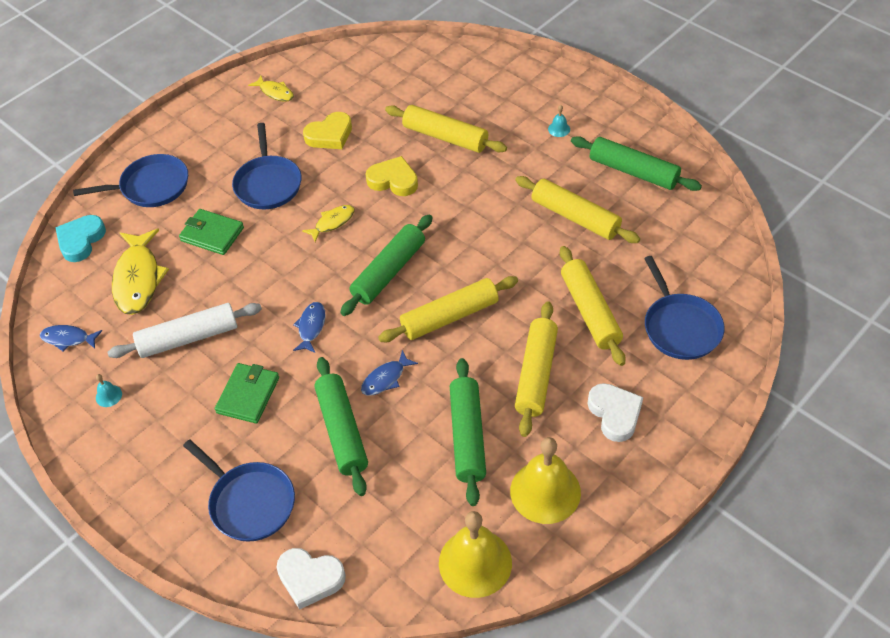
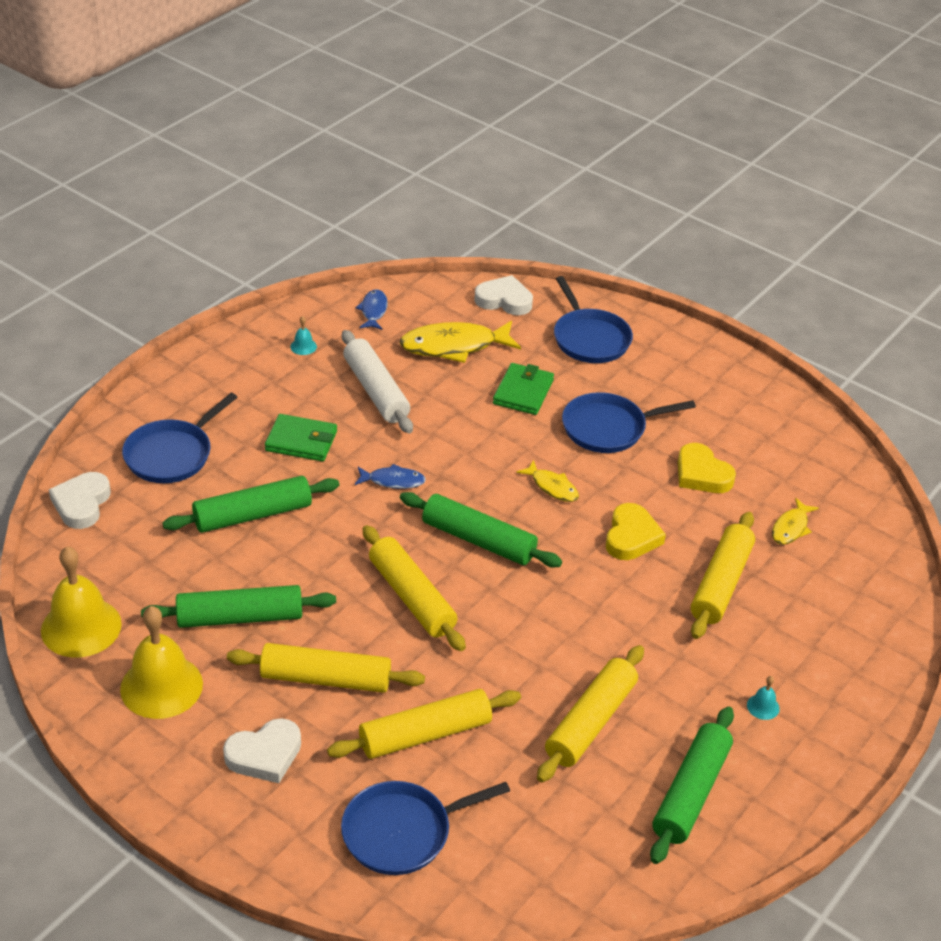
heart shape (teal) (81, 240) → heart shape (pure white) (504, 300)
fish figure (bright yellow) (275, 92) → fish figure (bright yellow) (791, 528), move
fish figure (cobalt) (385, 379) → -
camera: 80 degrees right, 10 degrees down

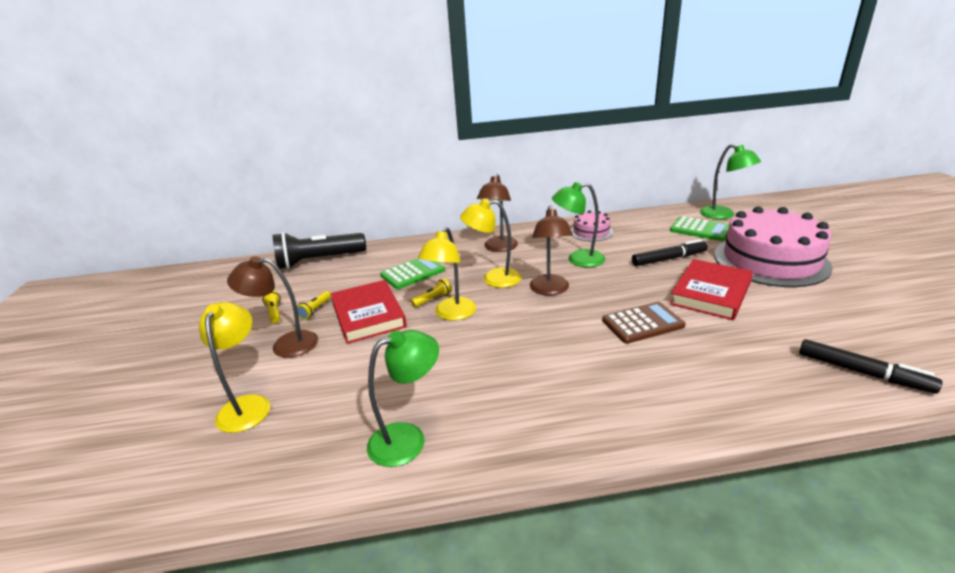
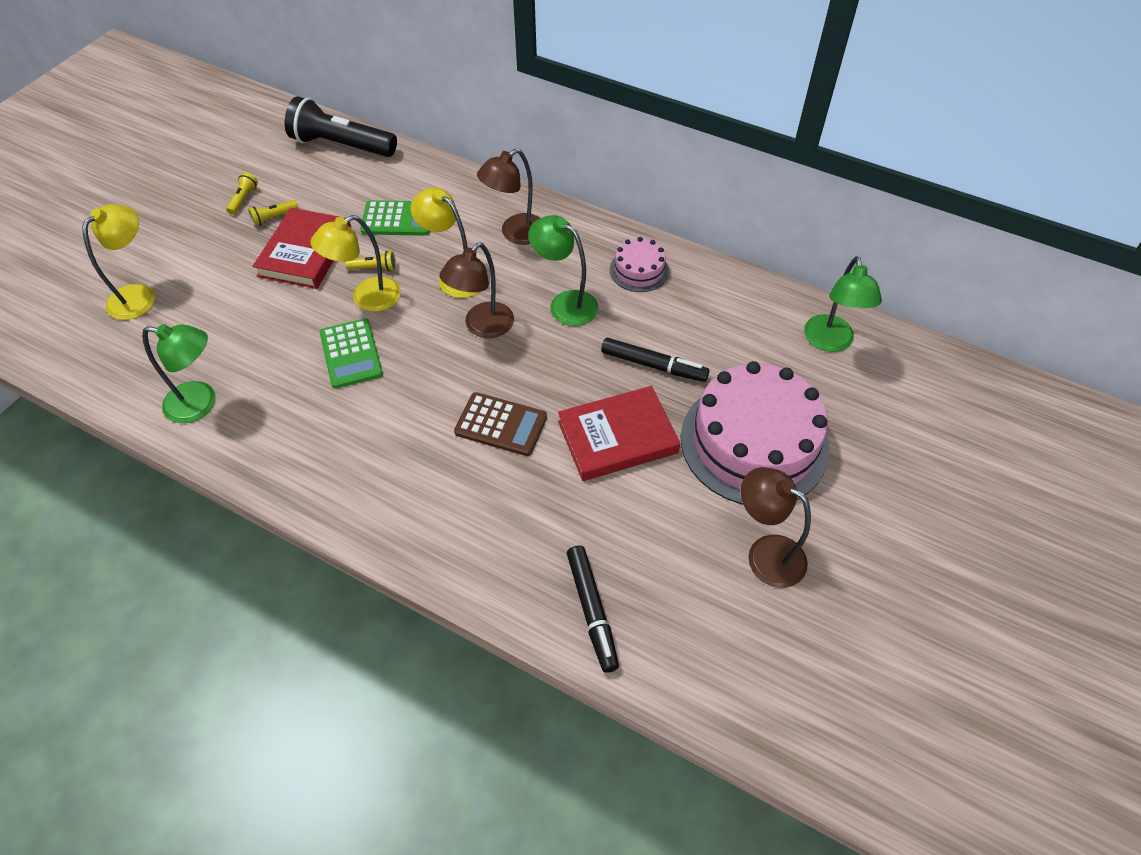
adding machine (leaf-green) (700, 229) → adding machine (leaf-green) (351, 354), move
lamp (dark brown) (285, 345) → lamp (dark brown) (765, 554), move
camera: 35 degrees right, 25 degrees up

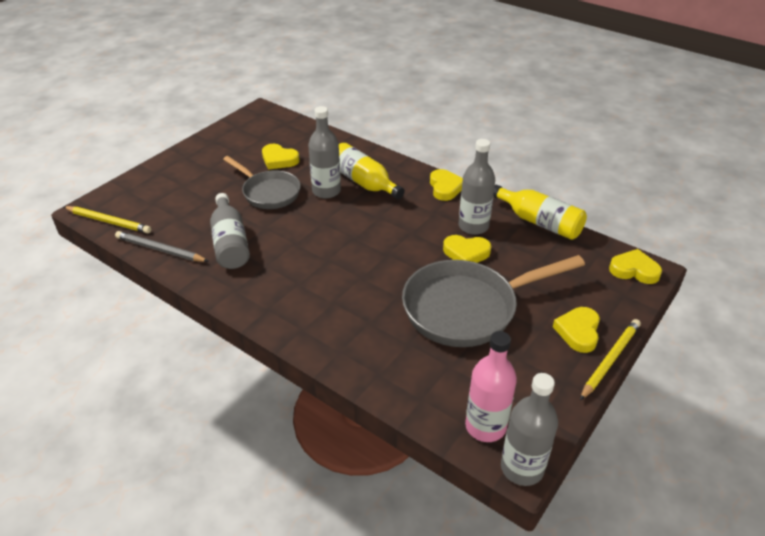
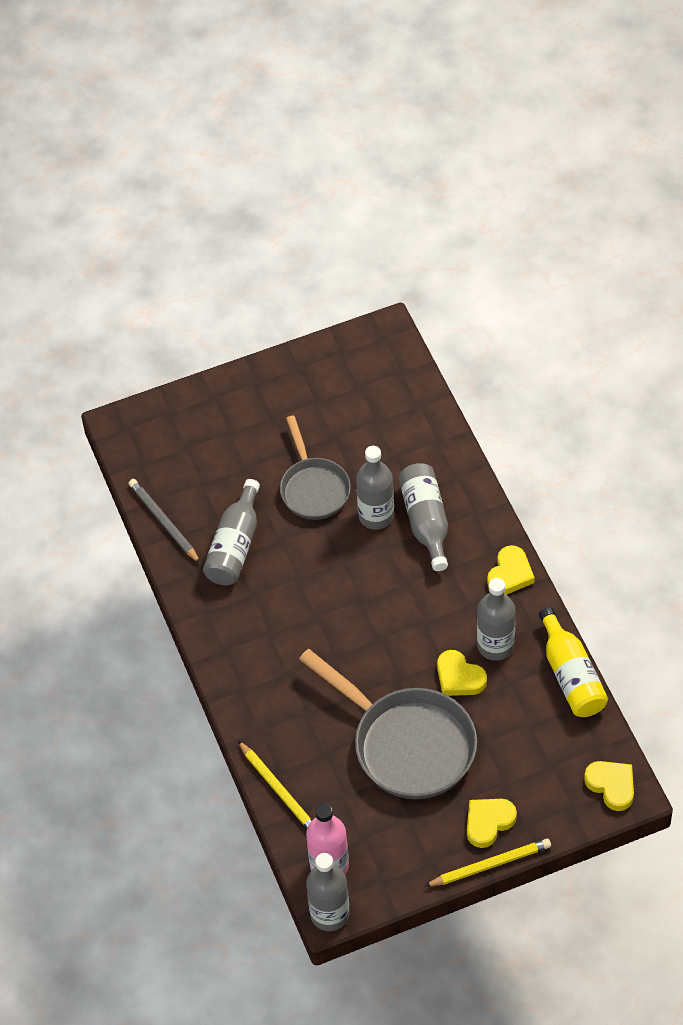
lead pencil (bright yellow) (108, 221) → lead pencil (bright yellow) (279, 790), move
pan (grey) (467, 308) → pan (grey) (407, 744), 150 degrees counterclockwise
drink bottle (bright yellow) (364, 182) → drink bottle (grey) (426, 521)
heart shape (bright yellow) (279, 160) → -
camera: 35 degrees right, 15 degrees up

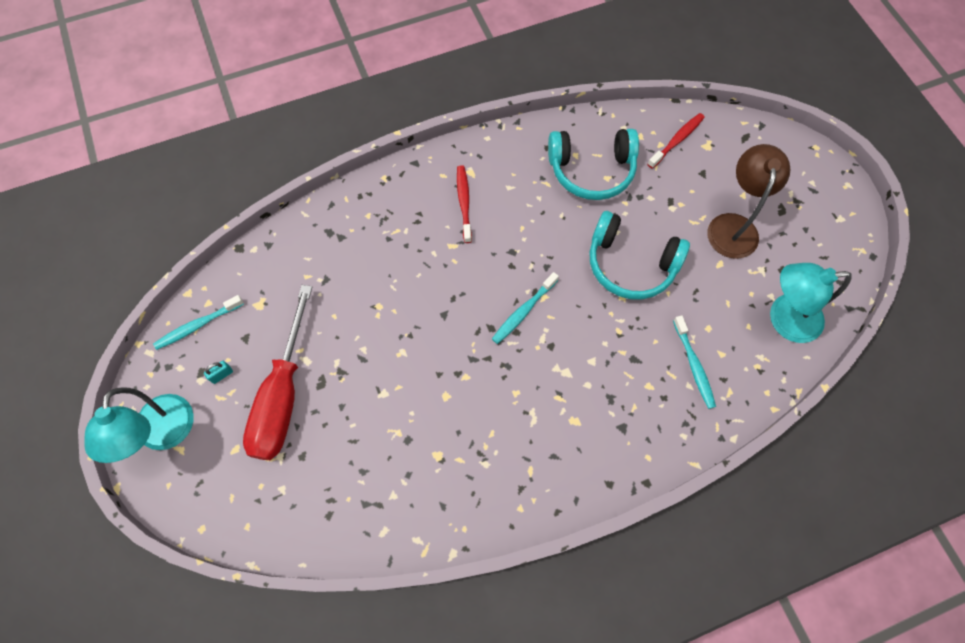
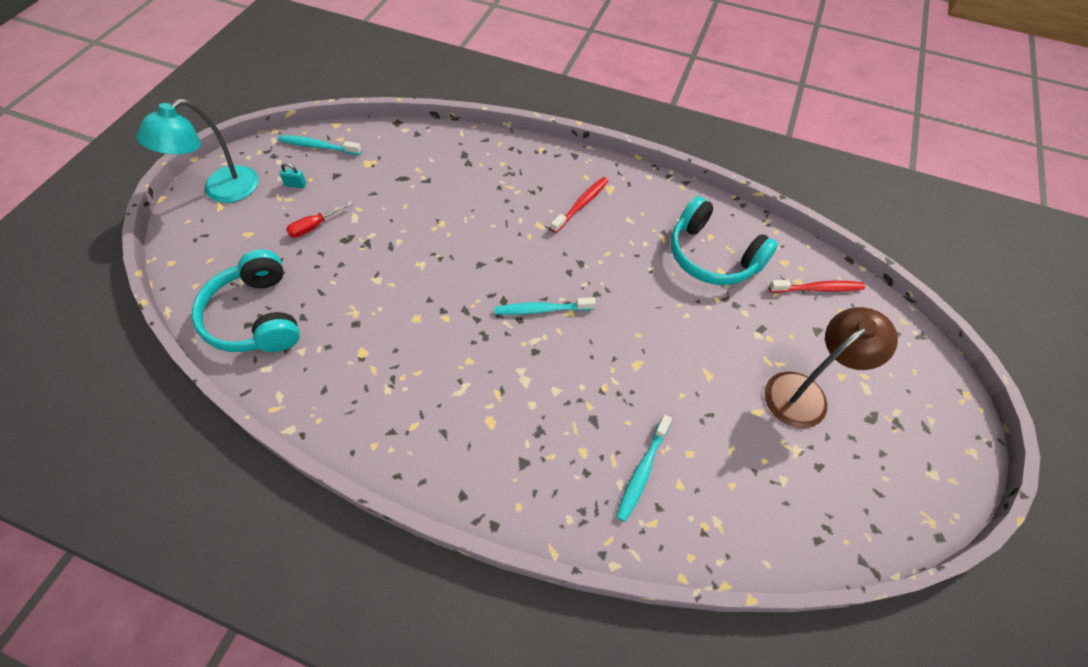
headset (teal) (630, 264) → headset (teal) (256, 317), move
flat screwdriver (crimson) (283, 396) → flat screwdriver (crimson) (314, 226), x0.40
lamp (teal) (784, 319) → -
camera: 40 degrees right, 10 degrees down

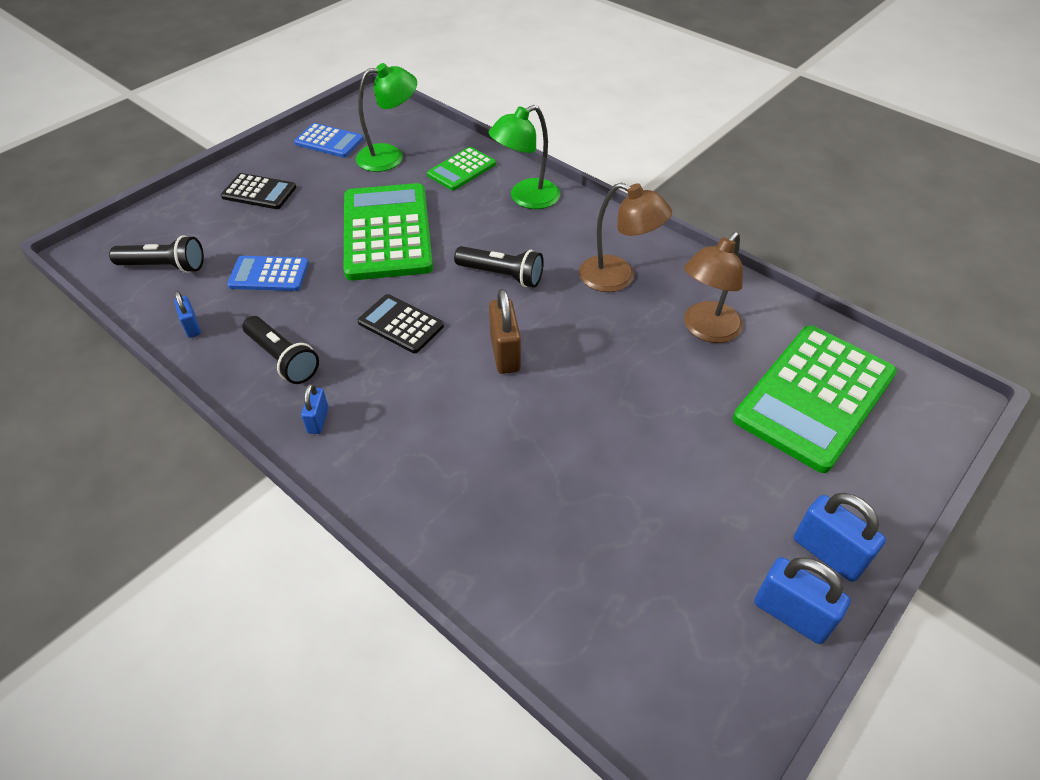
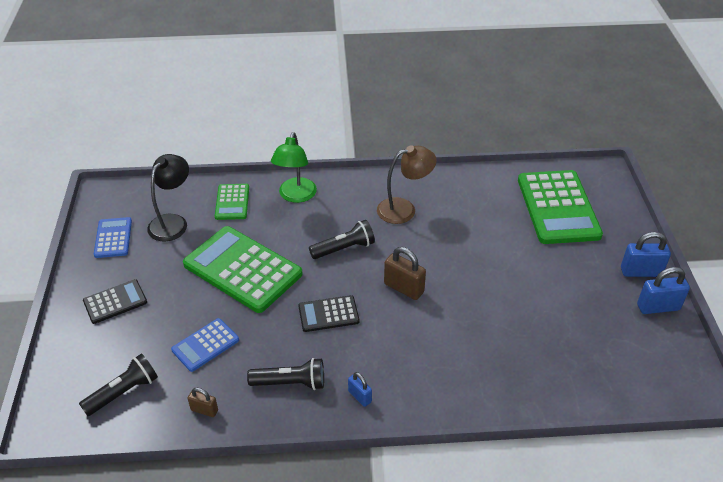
adding machine (cobalt) (329, 141) → adding machine (cobalt) (113, 238), 75 degrees counterclockwise
lamp (leaf-green) (390, 156) → lamp (ebony) (173, 222)
lock (cobalt) (192, 326) → lock (dark brown) (204, 410)
lamp (dark brown) (706, 330) → -
camera: 45 degrees left, 5 degrees down

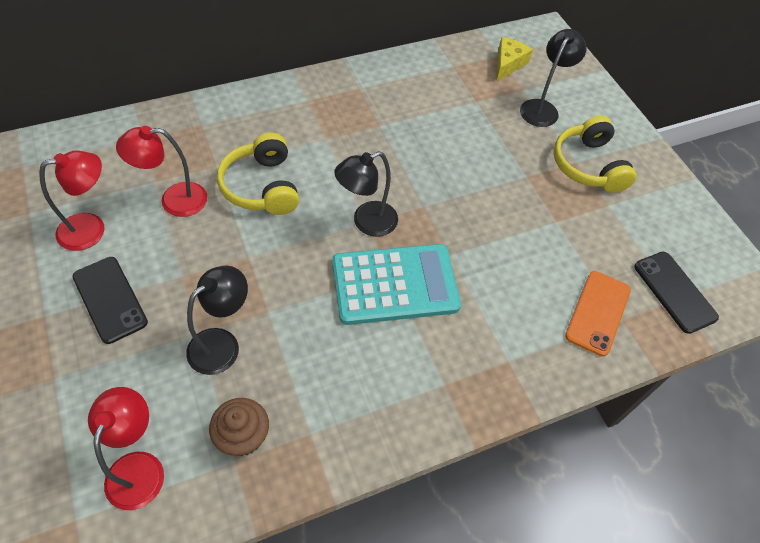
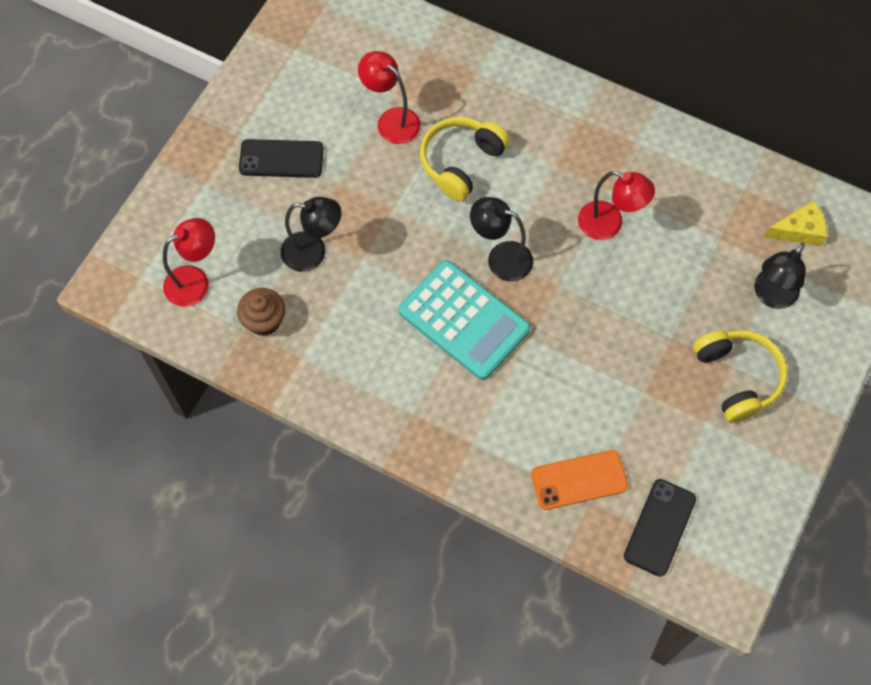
smartphone (ebony) (110, 299) → smartphone (ebony) (281, 159), 75 degrees clockwise
lamp (crimson) (91, 229) → lamp (crimson) (609, 224), move
headset (bright yellow) (588, 165) → headset (bright yellow) (737, 378), 120 degrees clockwise
lamp (ebony) (542, 108) → lamp (ebony) (771, 296), 135 degrees clockwise
camera: 55 degrees right, 10 degrees up

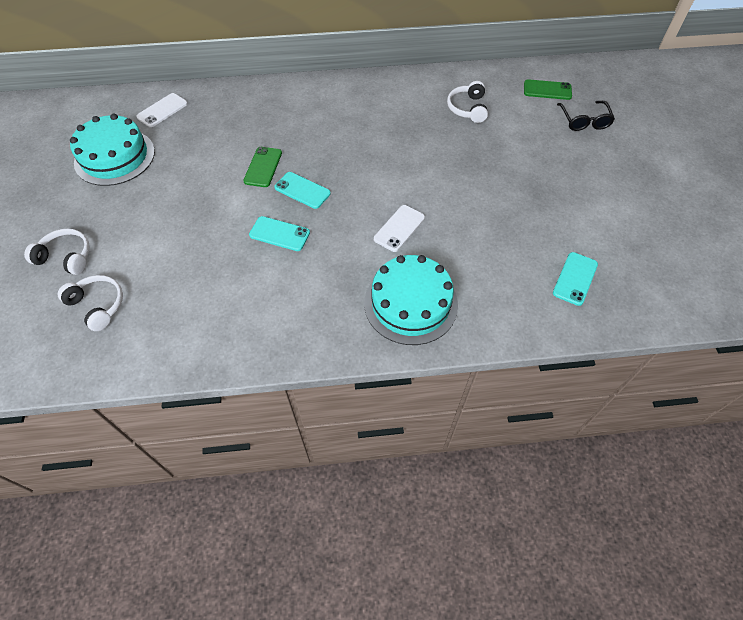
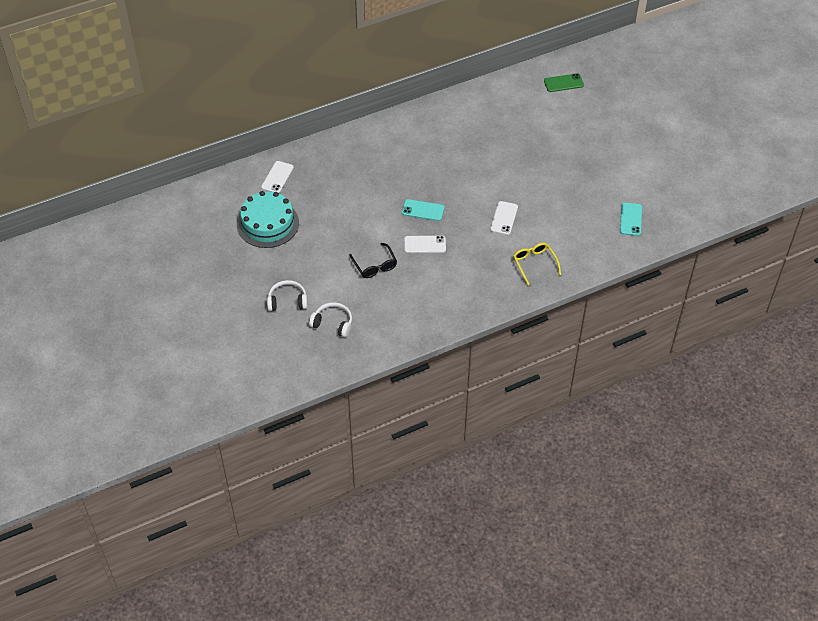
eyeglasses (ebony) (584, 121) → eyeglasses (ebony) (374, 265), move
smartphone (teal) (279, 234) → smartphone (pure white) (425, 244)
gateau (teal) (410, 303) → eyeglasses (bright yellow) (534, 264)
smartphone (leaf-green) (263, 167) → -
headset (pure white) (467, 108) → -
camera: 20 degrees left, 5 degrees down

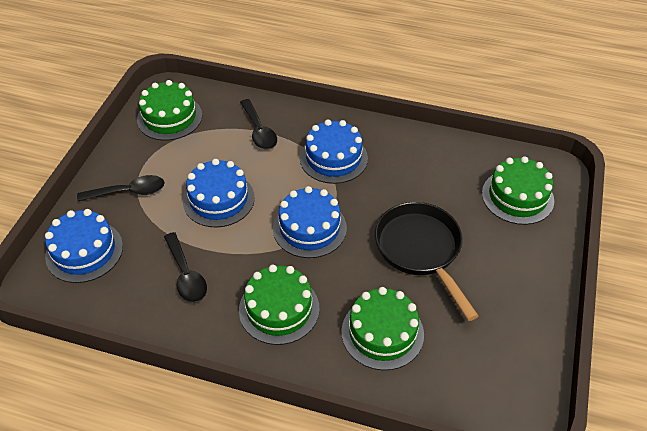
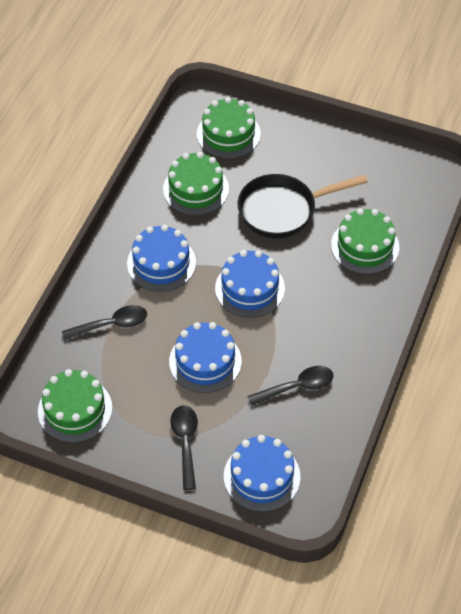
gateau (leaf-green) (279, 309) → gateau (leaf-green) (196, 189), move
camera: 85 degrees left, 5 degrees up

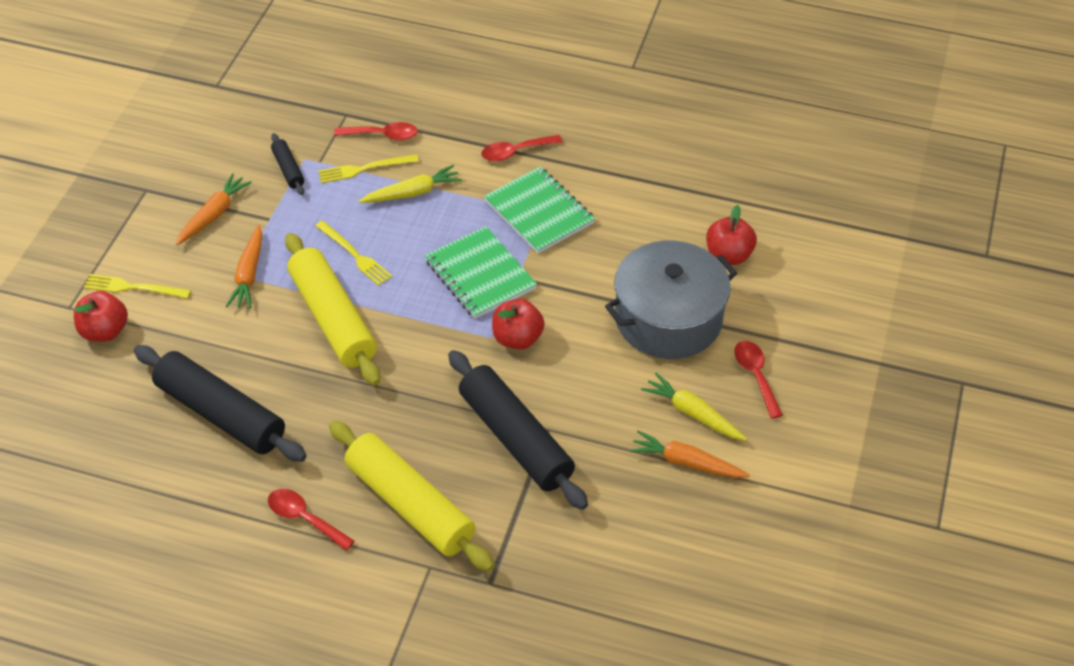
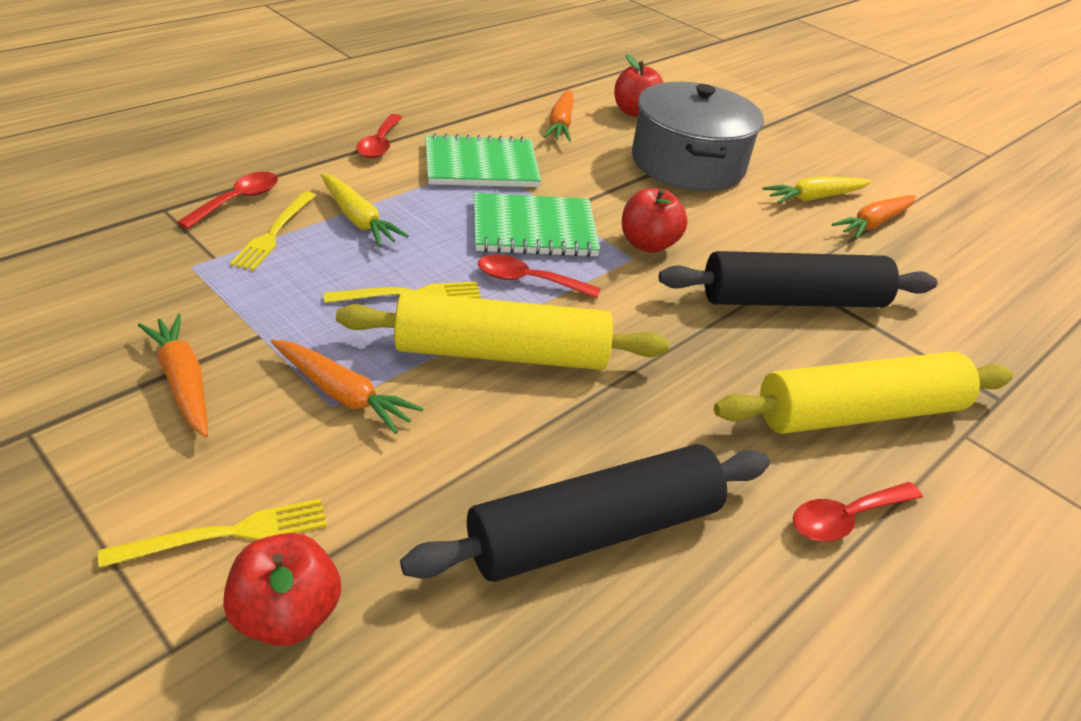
table fork (bright yellow) (133, 287) → table fork (bright yellow) (226, 534), 150 degrees counterclockwise
toy carrot (bright yellow) (412, 193) → toy carrot (bright yellow) (358, 219), 135 degrees clockwise
teaspoon (crimson) (756, 376) → teaspoon (crimson) (528, 281), move
- → toy carrot (bright orange) (560, 124)
rolling pin (ebony) (288, 169) → -
camera: 65 degrees left, 10 degrees down

